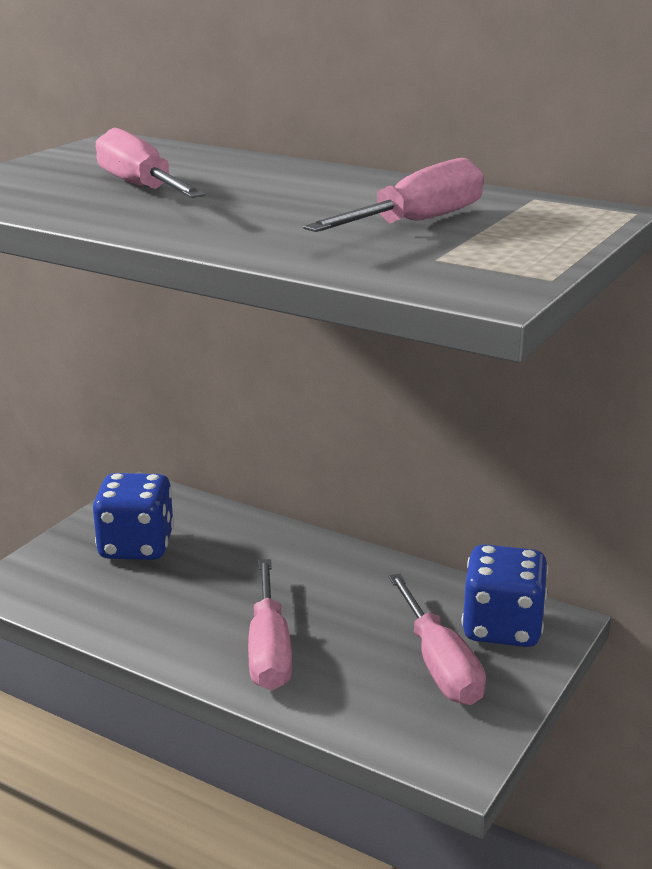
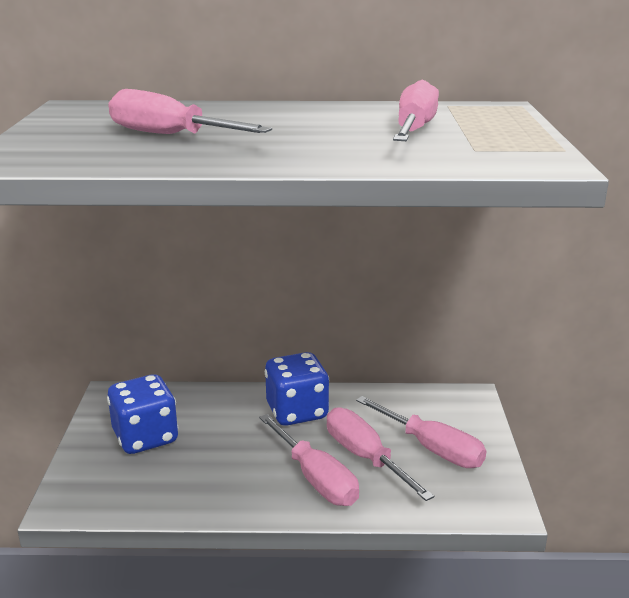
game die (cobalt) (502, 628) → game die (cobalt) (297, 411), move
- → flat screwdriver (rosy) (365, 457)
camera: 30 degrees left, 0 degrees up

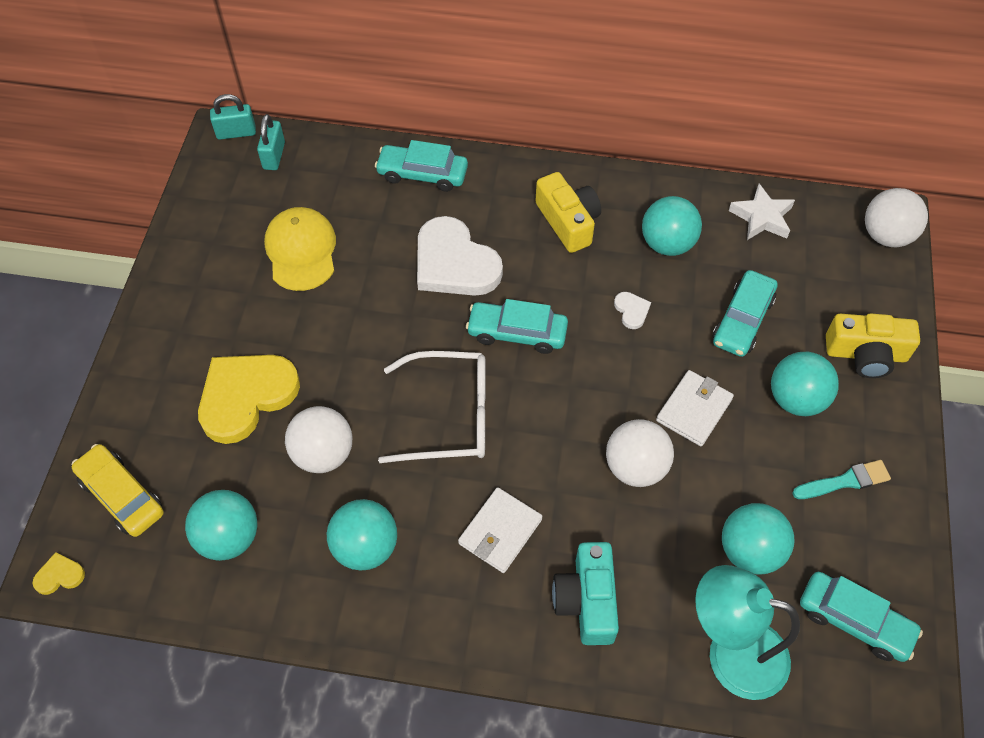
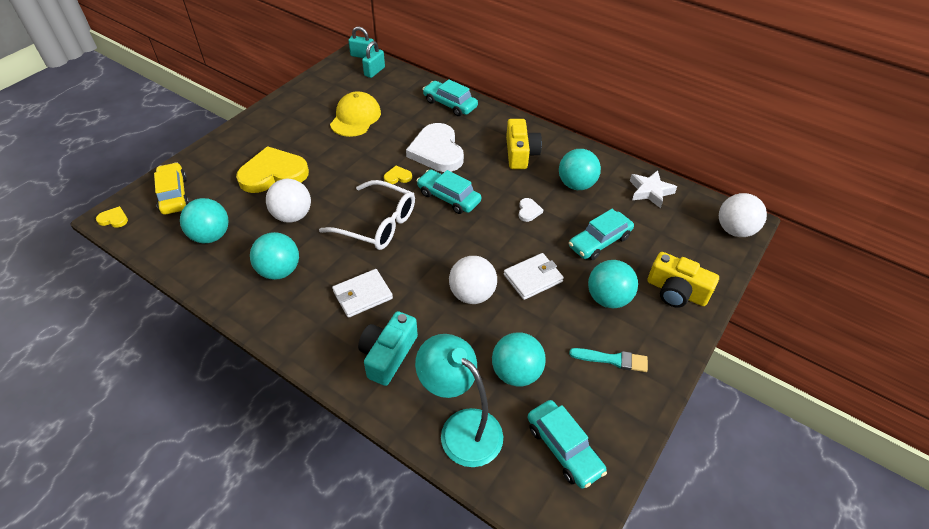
- → heart shape (bright yellow) (397, 177)
camera: 25 degrees right, 10 degrees down

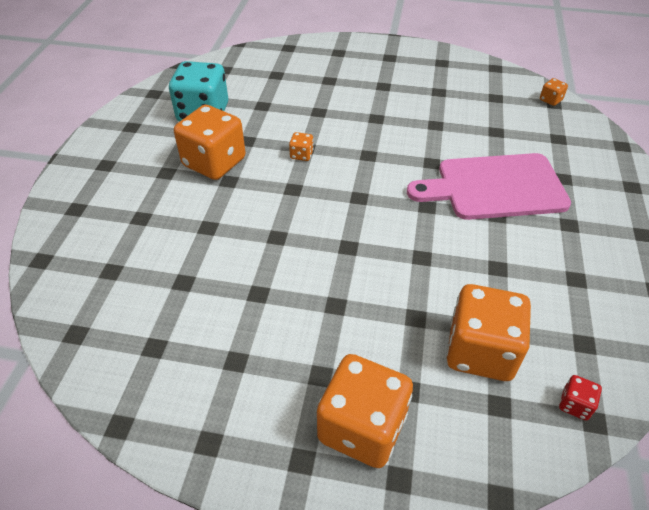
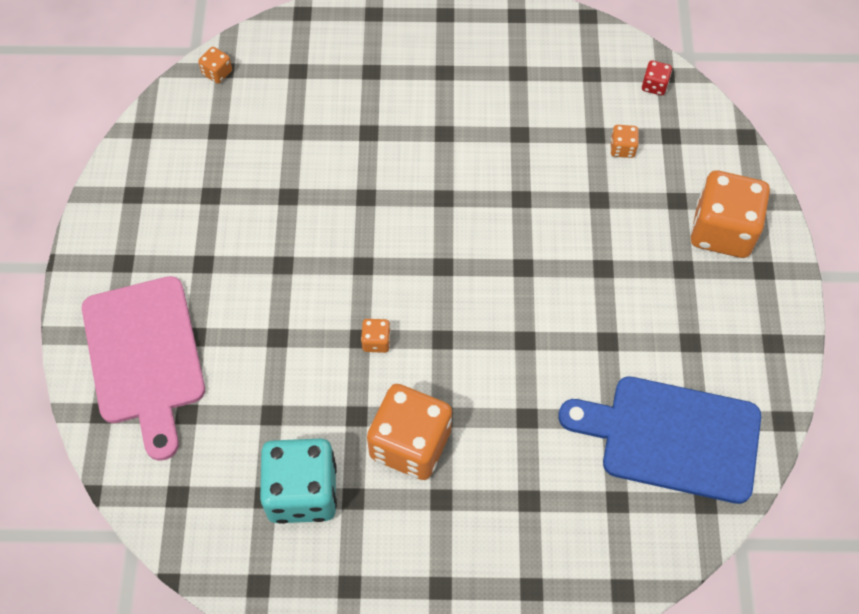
cutting board (rosy) (495, 187) → cutting board (rosy) (144, 356), move
- → cutting board (cobalt) (672, 437)
game die (bright orange) (480, 351) → game die (bright orange) (622, 148), x0.42
camera: 100 degrees left, 15 degrees up

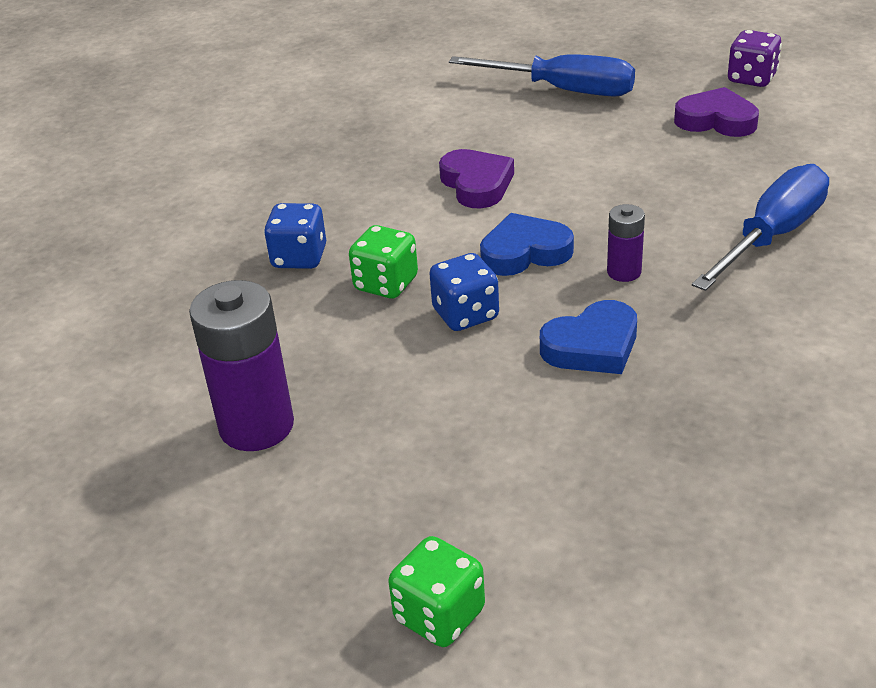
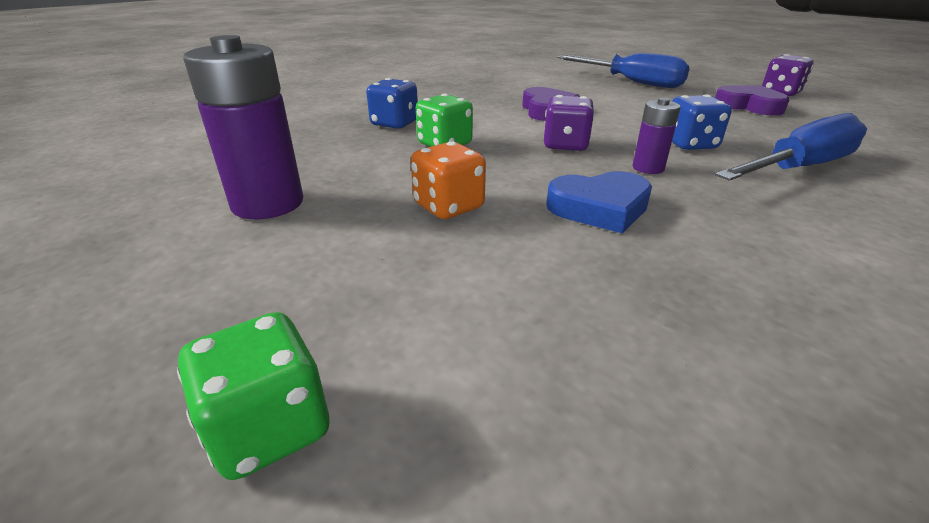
- → game die (bright orange) (448, 207)
heart shape (cobalt) (524, 252) → game die (purple) (565, 145)
game die (cobalt) (465, 314) → game die (cobalt) (690, 144), move
camera: 15 degrees right, 5 degrees down

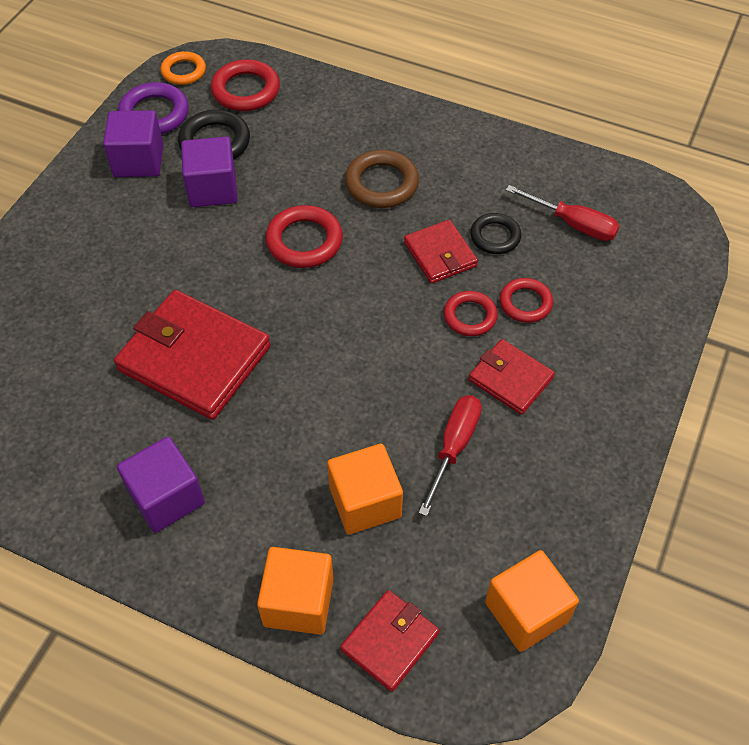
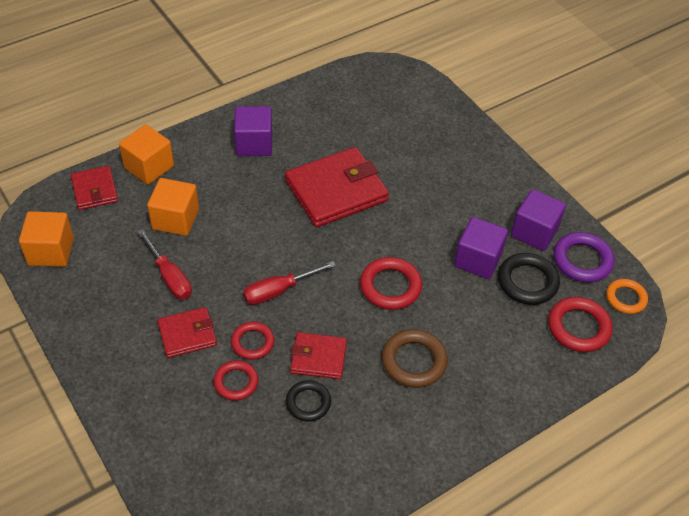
flat screwdriver (crimson) (573, 224) → flat screwdriver (crimson) (278, 291), move
camera: 120 degrees right, 5 degrees down

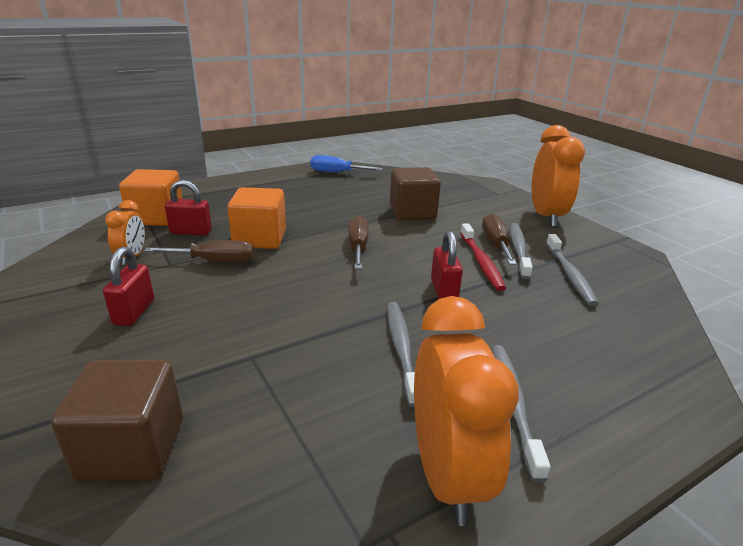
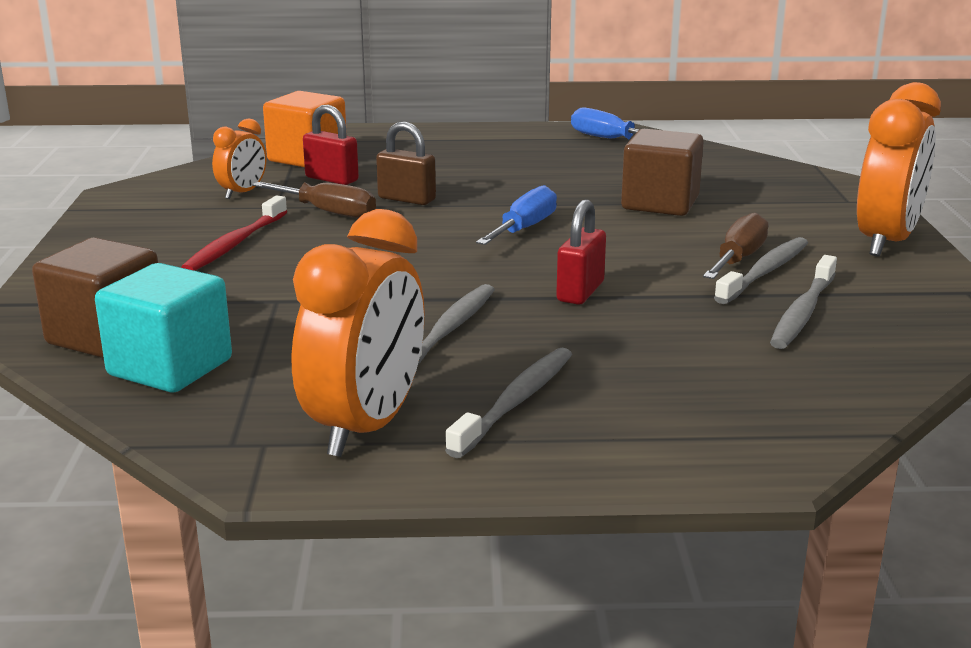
- → block (teal) (170, 367)
tooth brush (crimson) (481, 262) → tooth brush (crimson) (235, 243), move
block (bright orange) (260, 239) → lock (dark brown) (407, 199)
flat screwdriver (dark brown) (358, 247) → flat screwdriver (cobalt) (524, 228)
lock (crimson) (134, 312) → -
camera: 30 degrees right, 5 degrees down

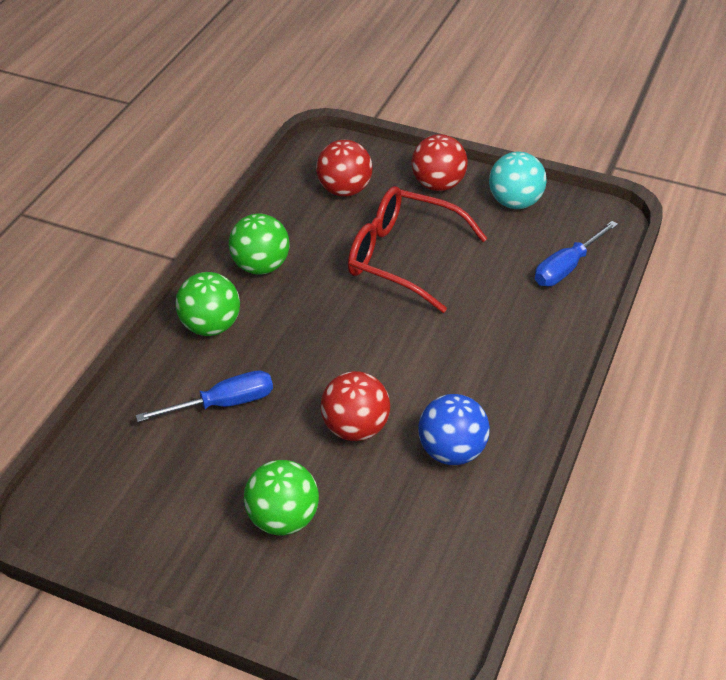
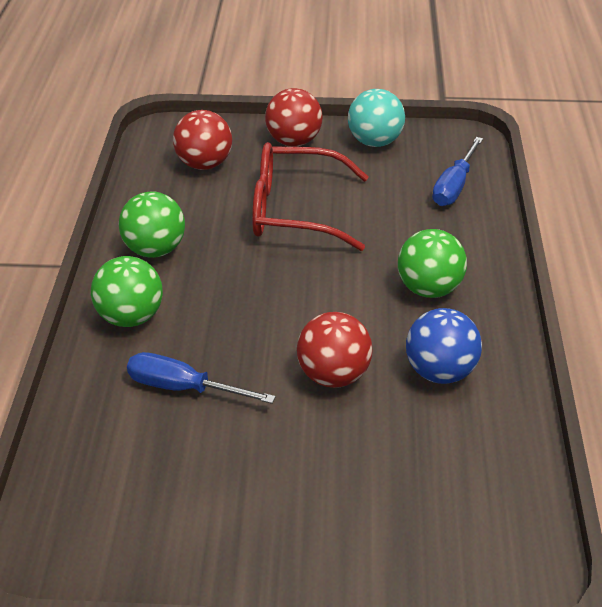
flat screwdriver (cobalt) (223, 404) → flat screwdriver (cobalt) (183, 388), 120 degrees counterclockwise
play ball (leaf-green) (283, 519) → play ball (leaf-green) (429, 289), move
camera: 20 degrees left, 5 degrees down

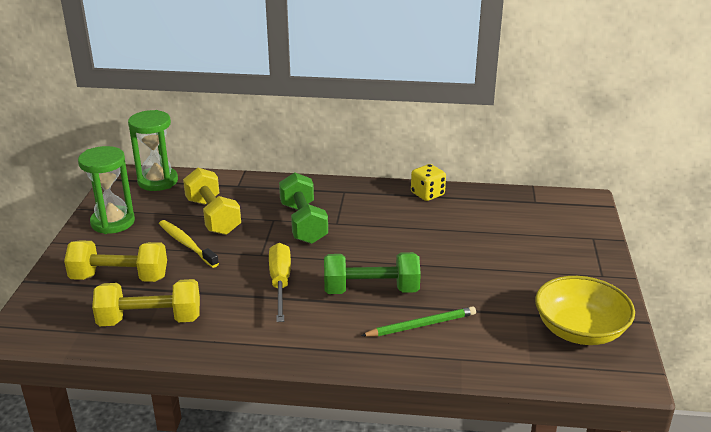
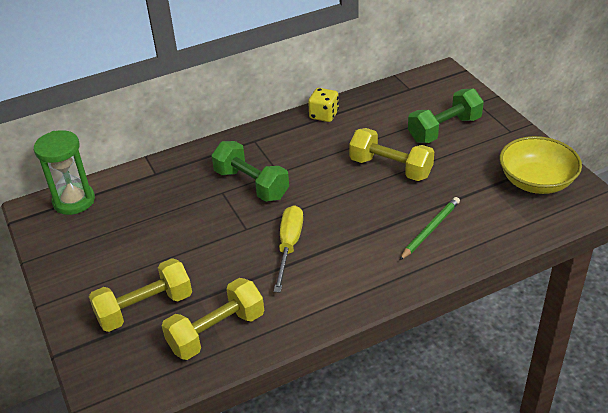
flat screwdriver (bright yellow) (280, 283) → flat screwdriver (bright yellow) (289, 246), 45 degrees clockwise
hand weight (bright yellow) (213, 216) → hand weight (bright yellow) (390, 168), move
hand weight (leaf-green) (371, 290) → hand weight (leaf-green) (444, 129), move
hourglass (leaf-green) (113, 222) → -
tooth brush (bright yellow) (186, 244) → -
camera: 30 degrees left, 10 degrees up

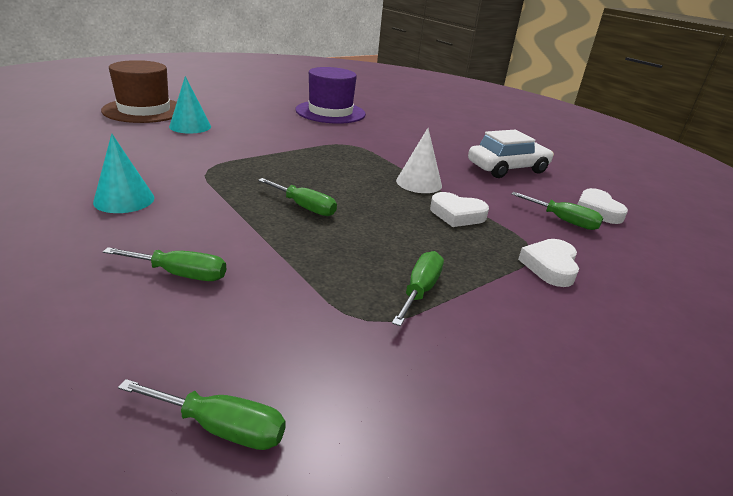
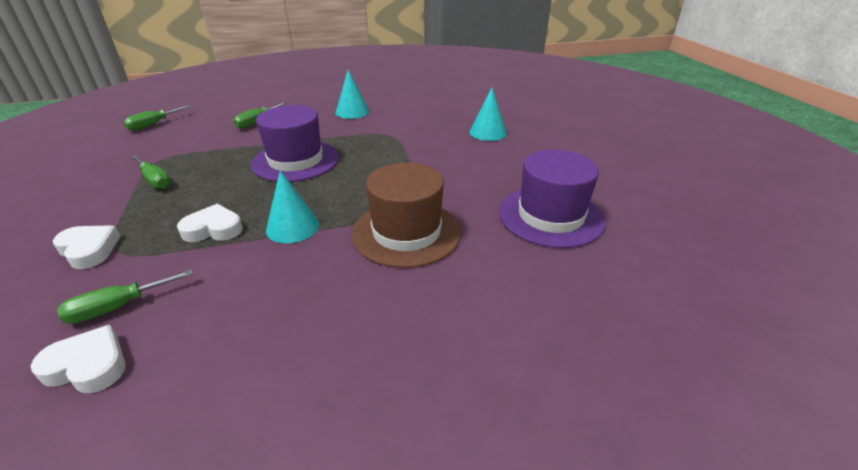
heart shape (pure white) (457, 215) → heart shape (pure white) (213, 229), 45 degrees clockwise
flat screwdriver (leaf-green) (305, 207) → top hat (purple) (296, 161)
solid cone (pure white) (419, 183) → solid cone (teal) (293, 227)
top hat (dark brown) (144, 110) → top hat (dark brown) (406, 232), move
automobile (pure white) (507, 168) → -
camera: 115 degrees right, 5 degrees up

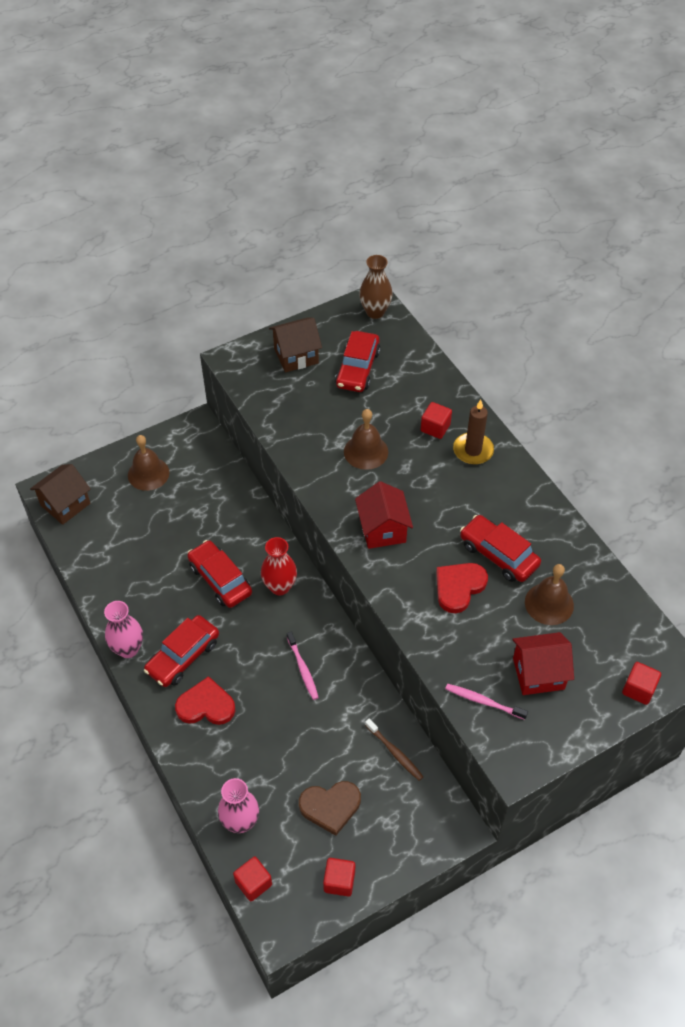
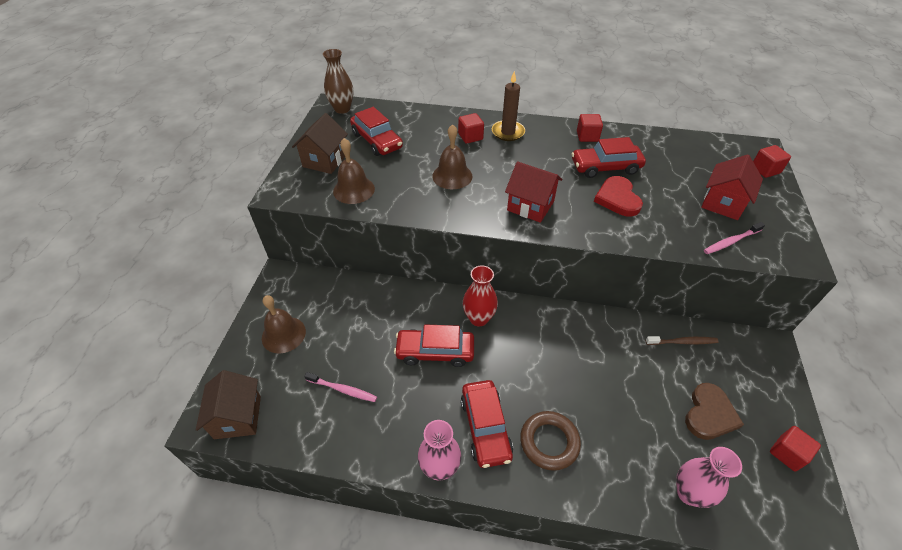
tooth brush (rosy) (303, 669) → tooth brush (rosy) (342, 389), move
school bell (dark brown) (549, 603) → school bell (dark brown) (354, 190), move
heart shape (crimson) (206, 705) → torus (dark brown) (549, 442)
block (crimson) (253, 883) → block (crimson) (587, 136), move
camera: 50 degrees left, 5 degrees down

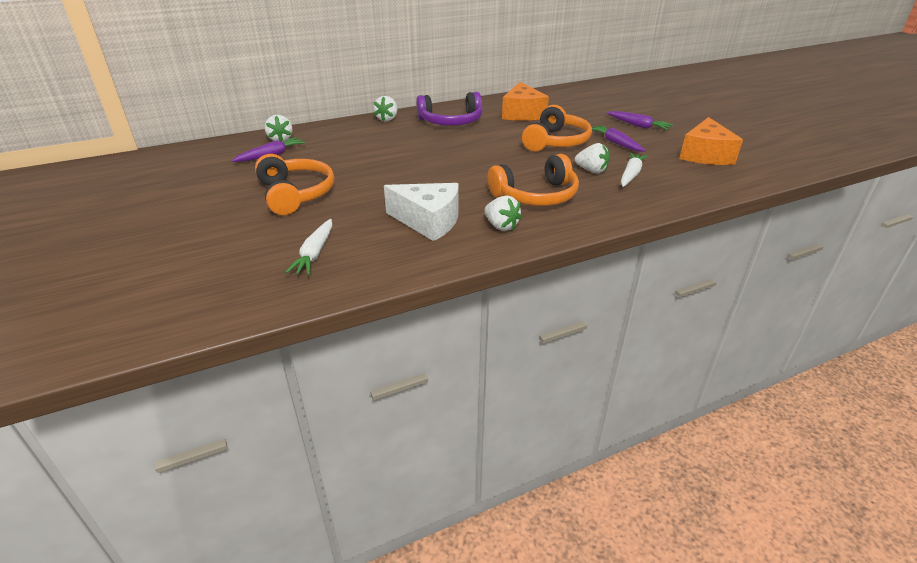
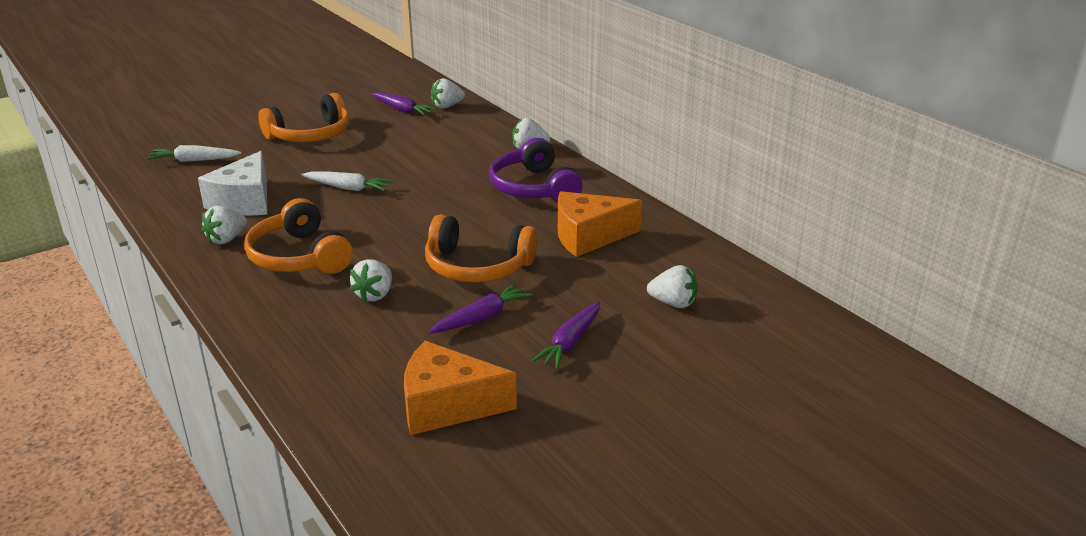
toy carrot (pure white) (631, 175) → toy carrot (pure white) (347, 188), move
- → berry (pure white) (673, 303)
camera: 80 degrees right, 5 degrees down

